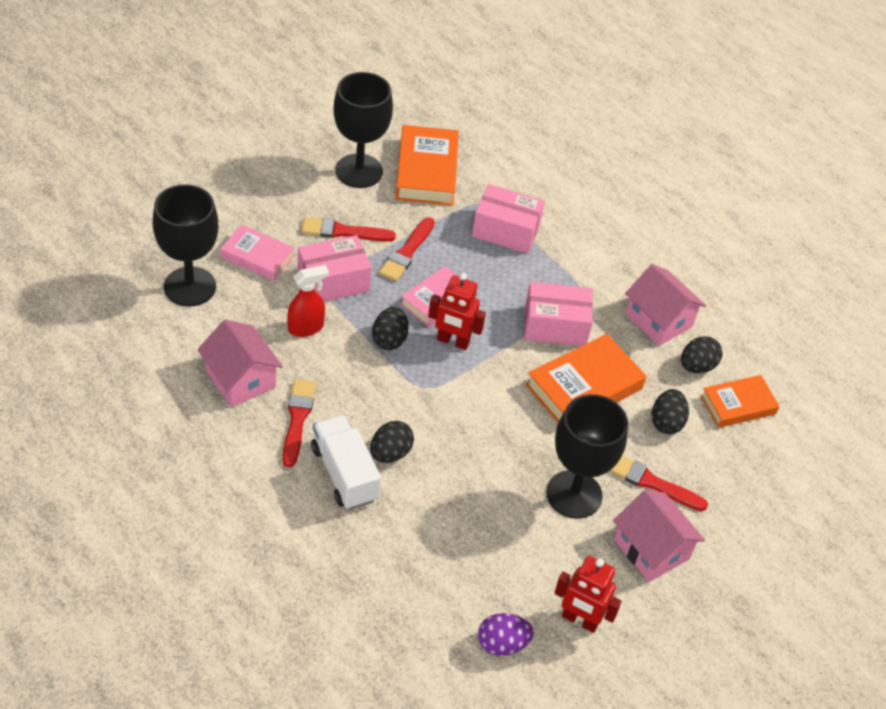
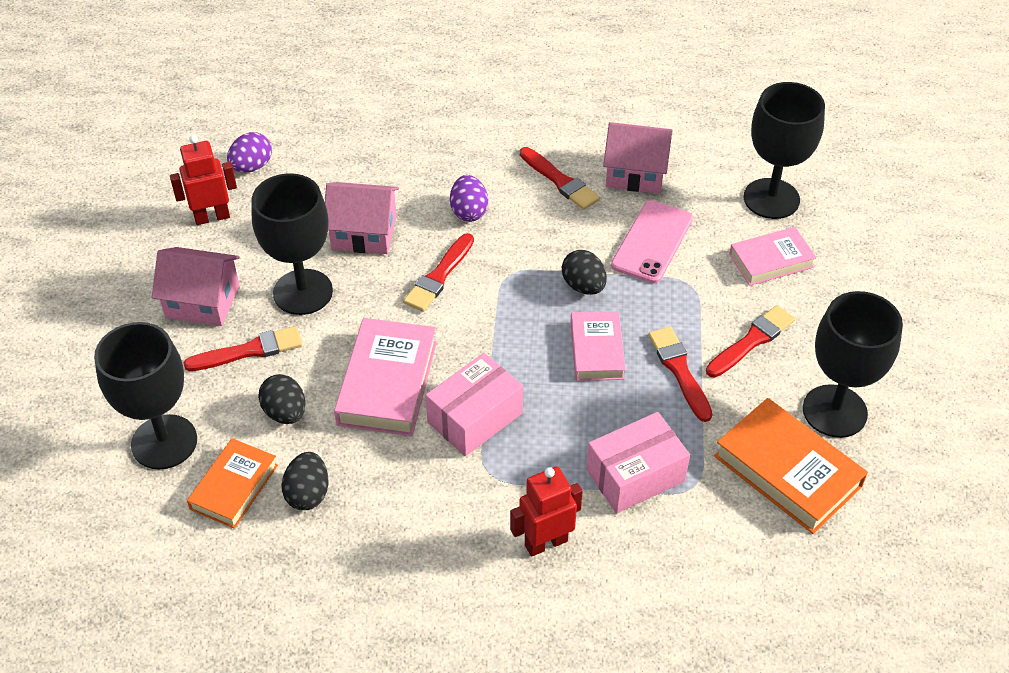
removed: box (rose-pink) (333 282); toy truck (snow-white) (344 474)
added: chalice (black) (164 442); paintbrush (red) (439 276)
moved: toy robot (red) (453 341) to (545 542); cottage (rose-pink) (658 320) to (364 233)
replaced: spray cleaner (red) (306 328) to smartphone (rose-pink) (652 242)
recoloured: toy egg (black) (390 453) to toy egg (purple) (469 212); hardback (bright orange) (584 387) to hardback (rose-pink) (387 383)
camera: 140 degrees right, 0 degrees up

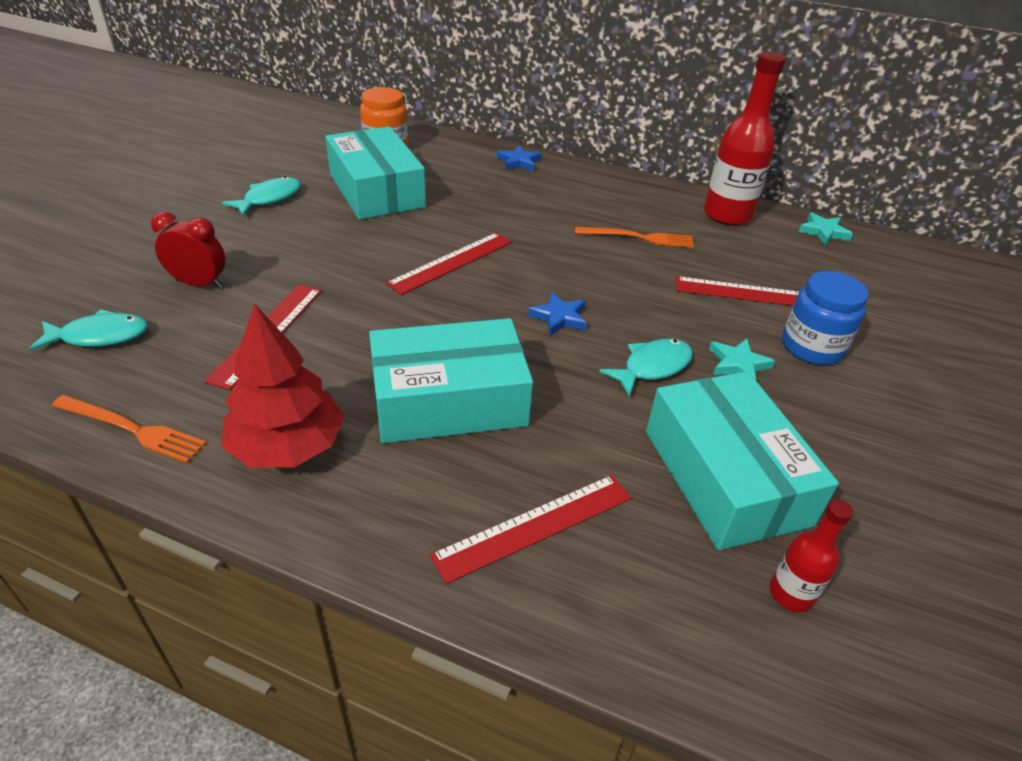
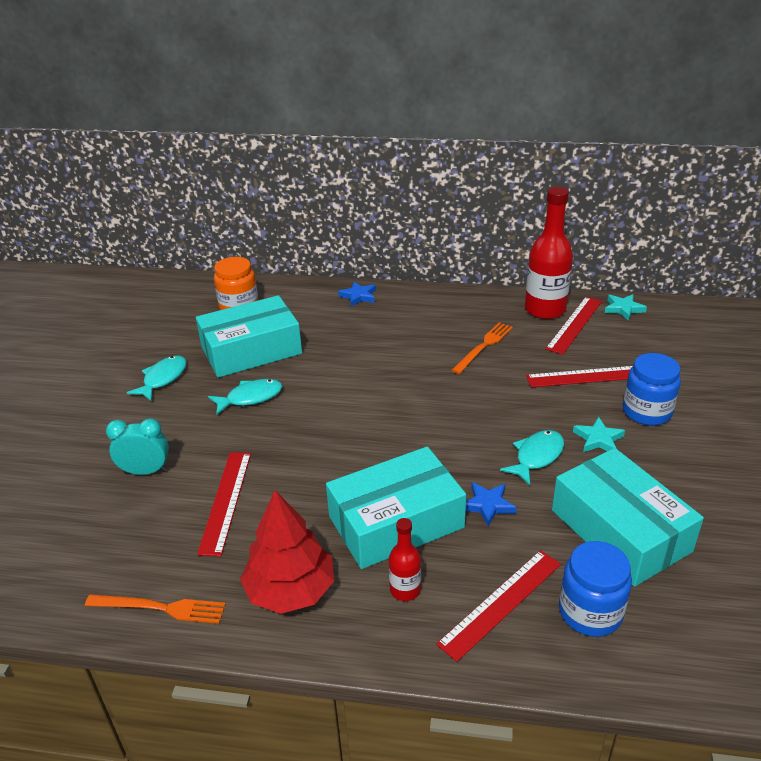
added: preserve jar (royal blue) (590 612)
moved: fish figure (teal) (99 336) to (250 398); ruler (red) (451 262) to (574 324); star shape (royal blue) (559 317) to (488 505); drink bottle (red) (791 594) to (405 590)
recoloured: bedside clock (red) (199 284) to bedside clock (teal) (145 471)
turned: box (teal) (376 190) = (251 350) 75 degrees counterclockwise; fork (bright orange) (638 237) = (483 346) 45 degrees counterclockwise
camera: 10 degrees left, 5 degrees down

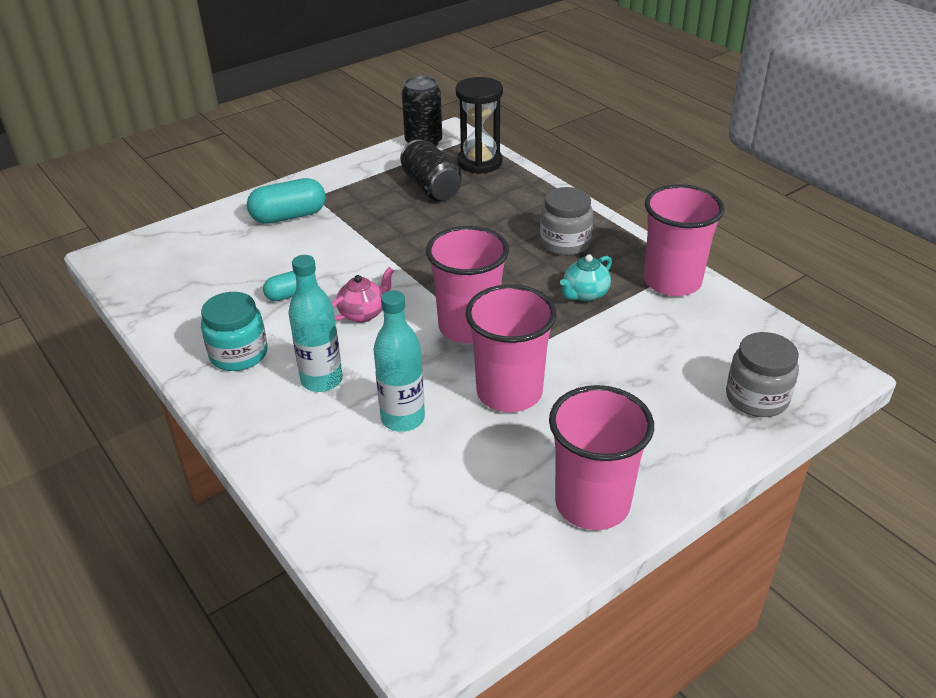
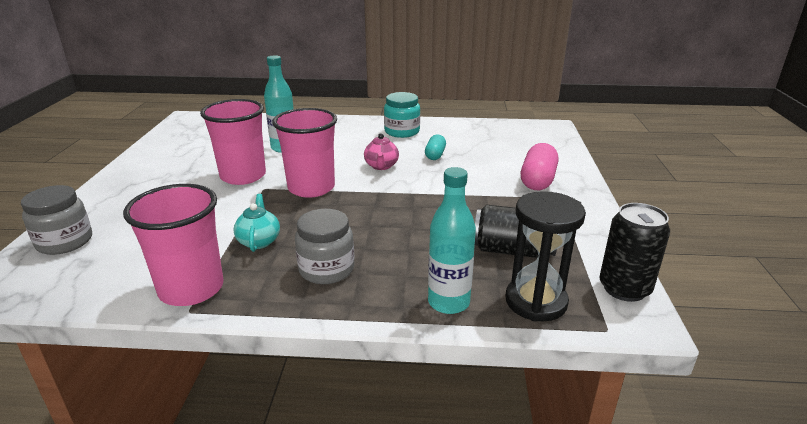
removed: cup (rose-pink) (592 503)
moved: drink bottle (teal) (322 380) to (448 302)
recoloured: pill shape (teal) (289 216) to pill shape (rose-pink) (537 180)
camera: 130 degrees right, 10 degrees down

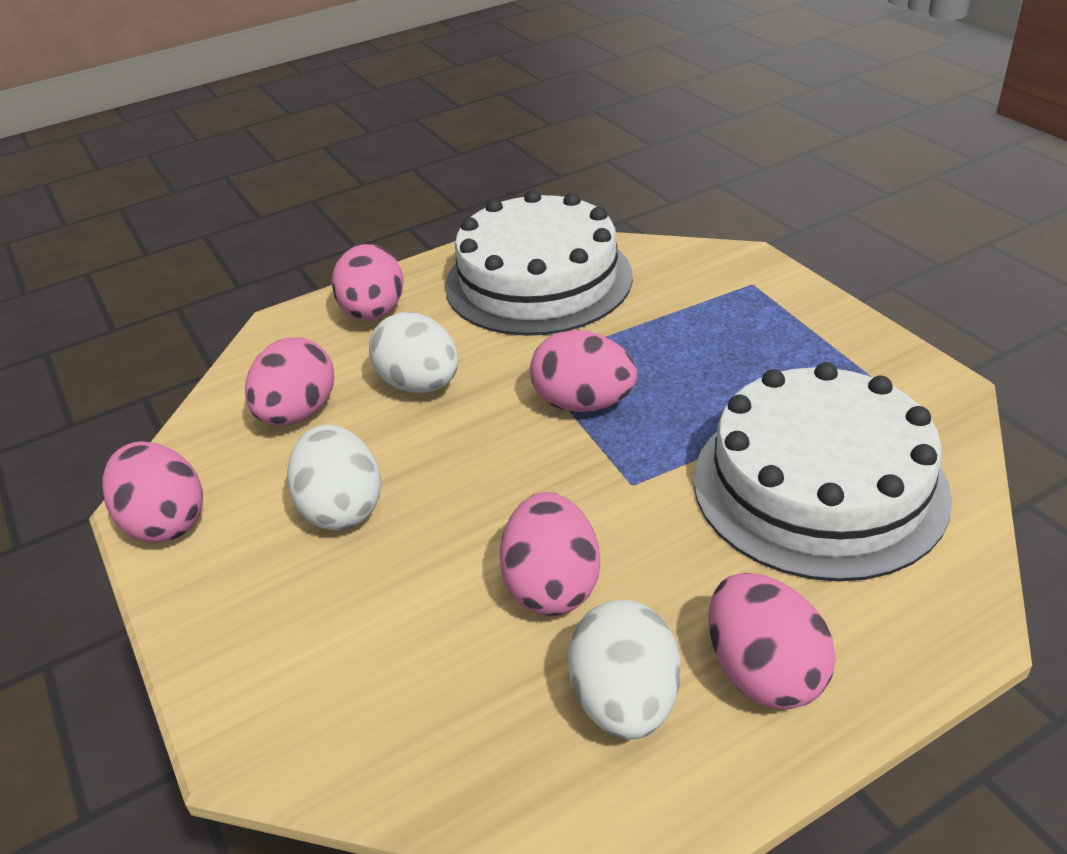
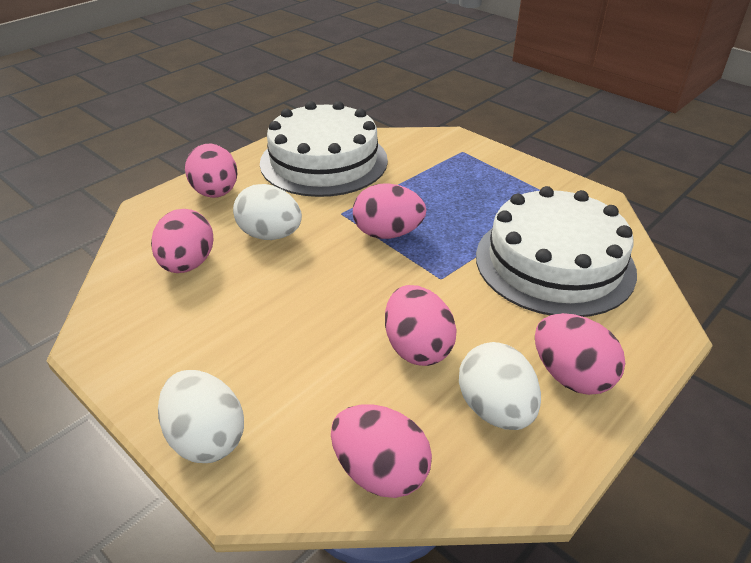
moved: toy egg (rose-pink) (165 521) to (380 472); toy egg (snow-white) (342 508) to (206 438)
camera: 20 degrees left, 0 degrees up

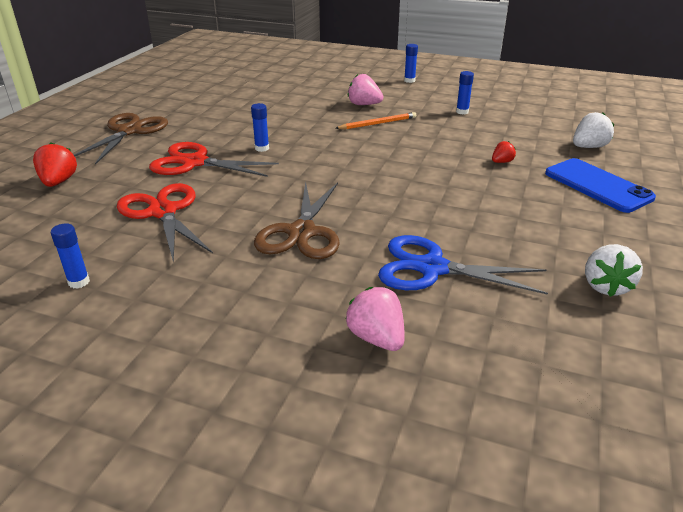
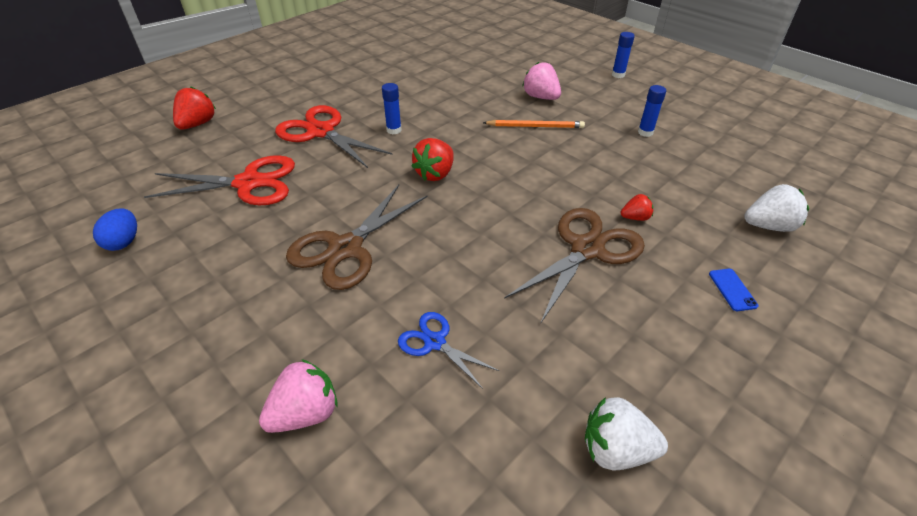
added: strawberry (red) (435 174)
moved: scissors (brown) (129 131) to (587 249)
replaced: stick of glue (royal blue) (79 282) to toy egg (royal blue) (124 242)
turned: scissors (red) (163 212) = (249 183) 90 degrees clockwise; strawberry (rose-pink) (376 338) = (305 413) 60 degrees clockwise; strawberry (snow-white) (605 286) = (616 449) 60 degrees clockwise
resized: scissors (royal blue) (432 268) = (435 342) x0.54; smartphone (royal blue) (597 185) = (732 289) x0.40
camera: 25 degrees right, 10 degrees up

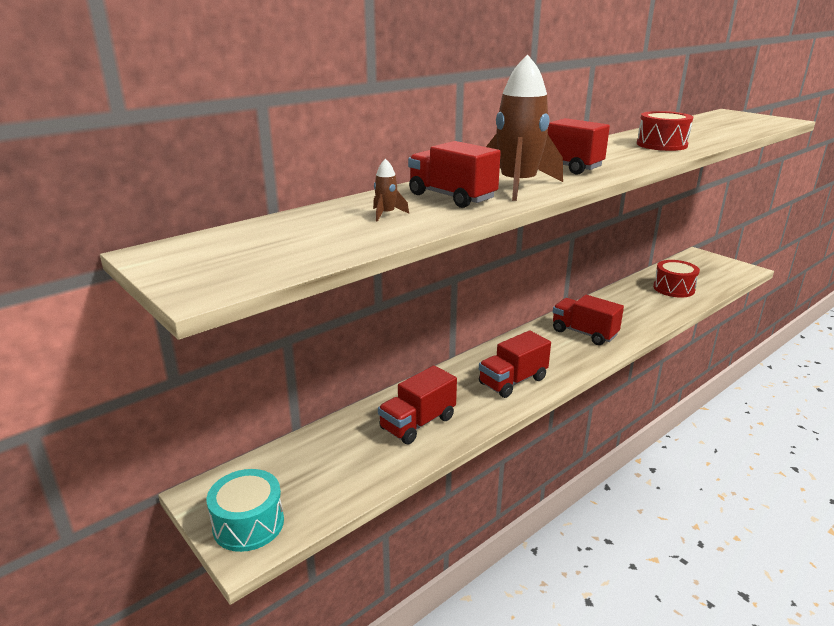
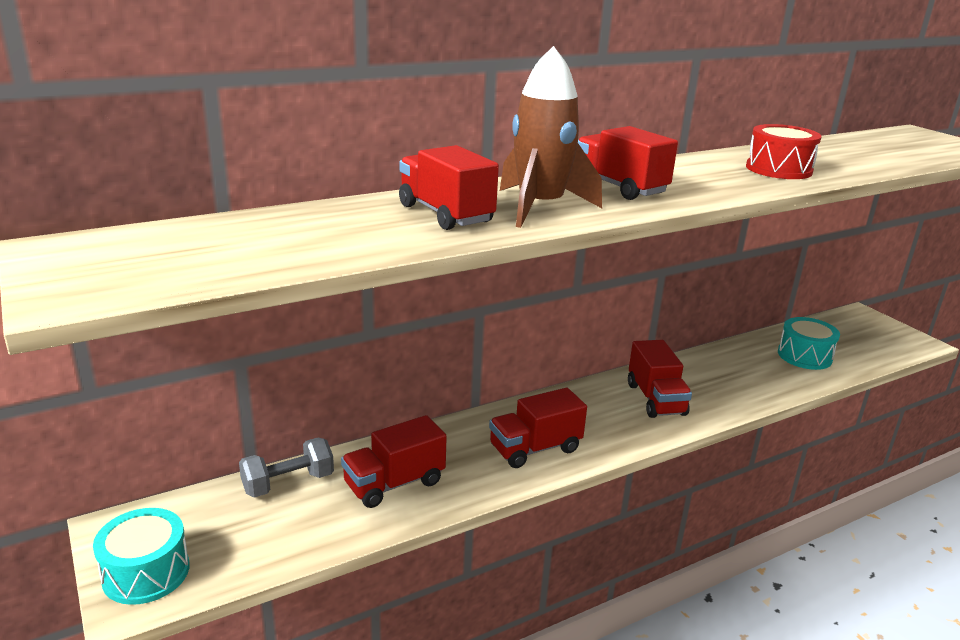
removed: toy rocket (brown) (386 214)
added: hand weight (ash-grey) (288 483)
recoloured: drum (red) (673 288) to drum (teal) (804 356)
turned: toy truck (red) (584 333) = (656 399) 150 degrees counterclockwise
camera: 10 degrees right, 0 degrees up

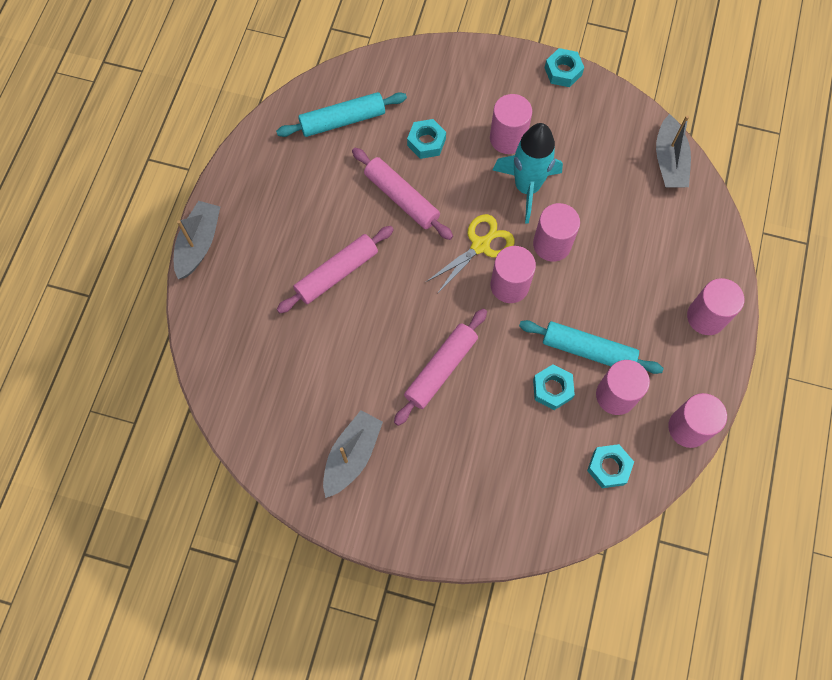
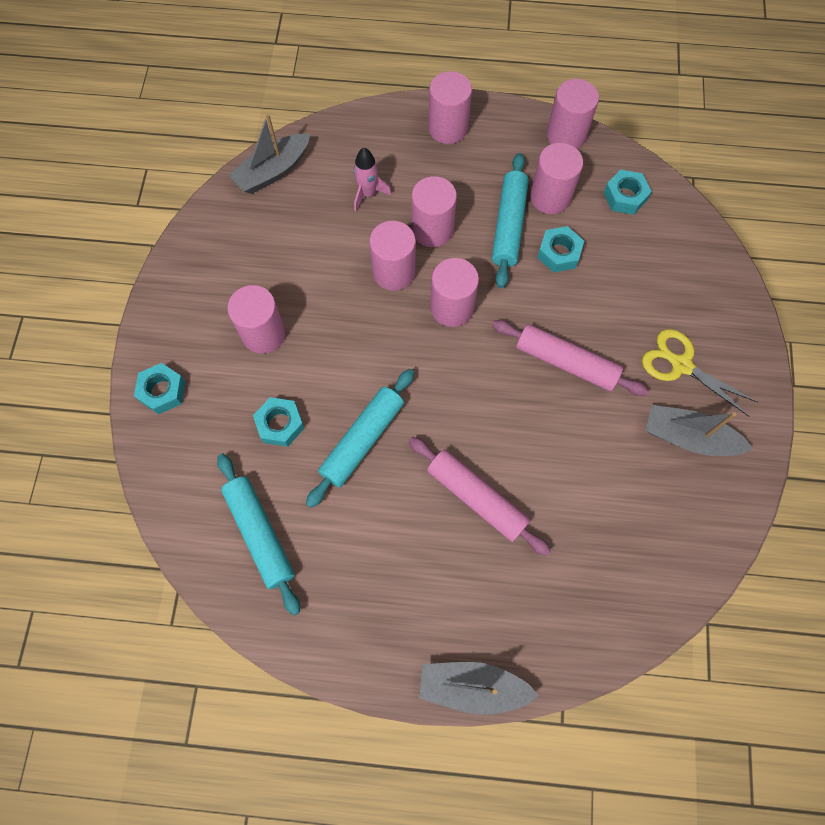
removed: toy rocket (teal) (527 187)
added: toy rocket (rose-pink) (368 193); cylinder (rose-pink) (432 229)
moved: scissors (yellow) (480 245) to (680 365); hex nut (teal) (563 71) to (162 391)
recoloured: rolling pin (rose-pink) (401 198) to rolling pin (teal) (362 440)
turned: toy boat (ash-grey) (669 161) = (273 171) 150 degrees clockwise
camera: 100 degrees left, 0 degrees up

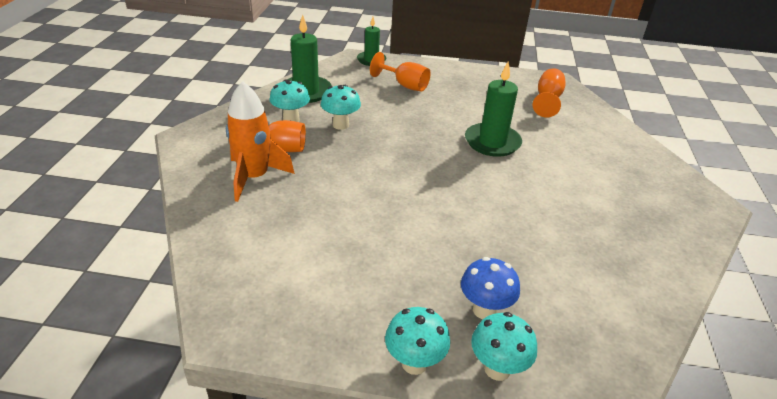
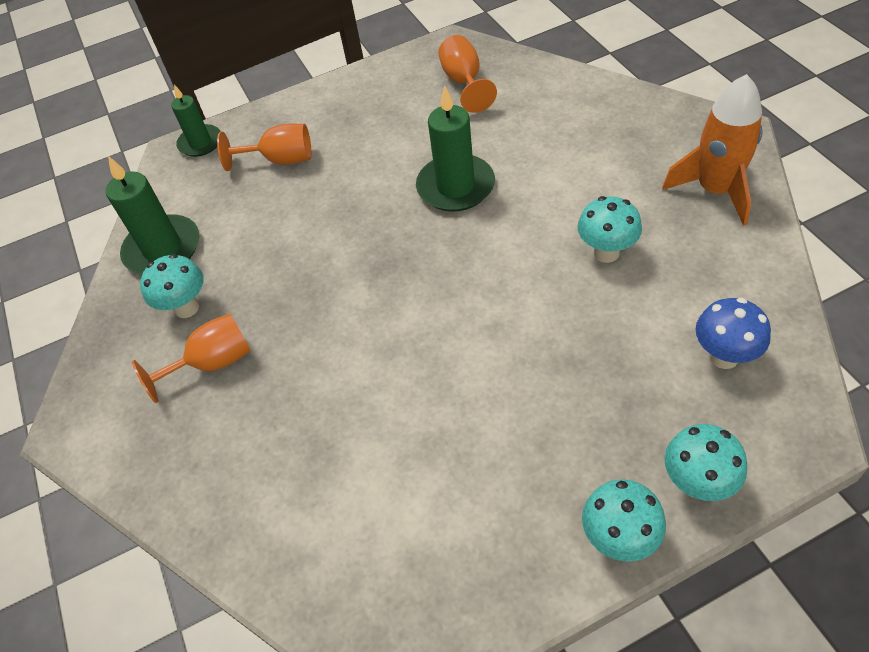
moved: toy rocket (bright orange) (254 177) to (715 190); mushroom (teal) (340 125) to (606 252); mushroom (royal blue) (484 310) to (723 356)
camera: 25 degrees left, 15 degrees up

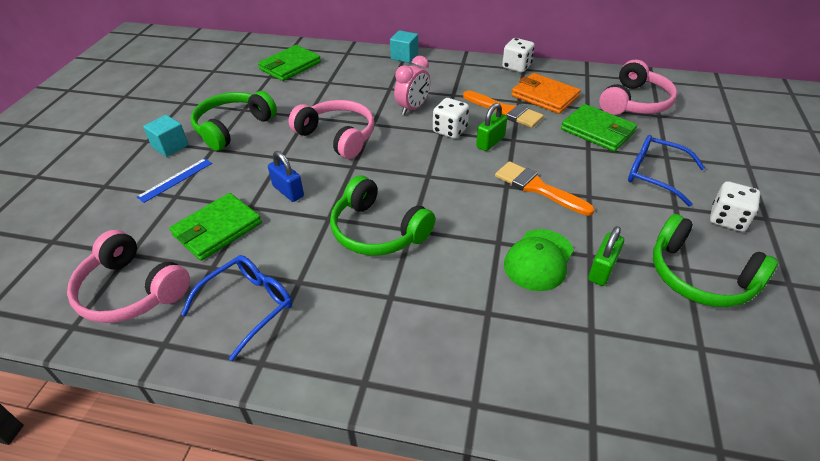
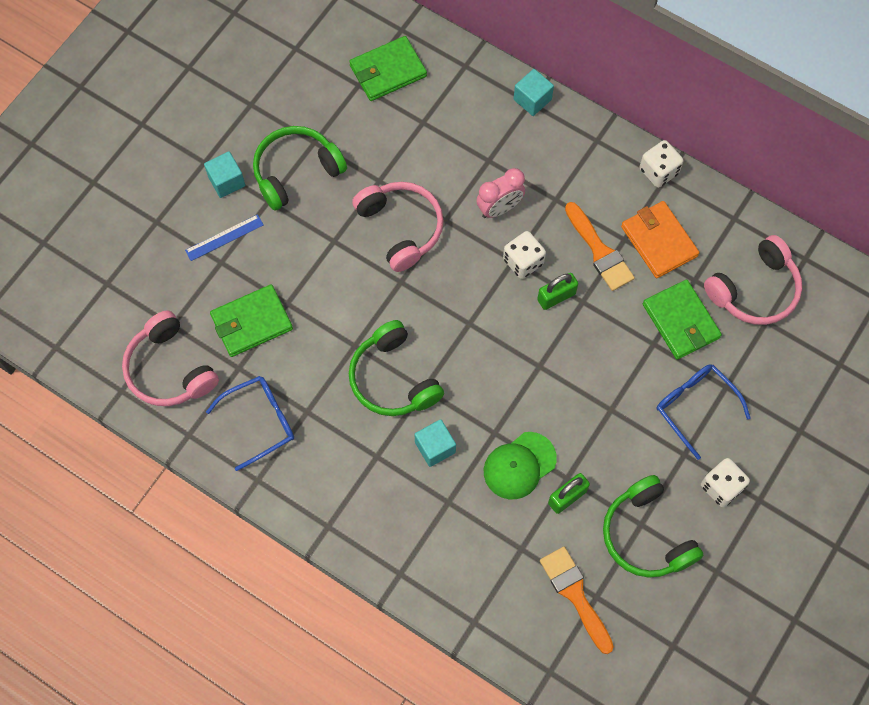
removed: lock (royal blue) (288 191)
added: block (teal) (435 447)
moved: paintbrush (bright orange) (537 188) to (575 595)
camera: 20 degrees right, 25 degrees up

